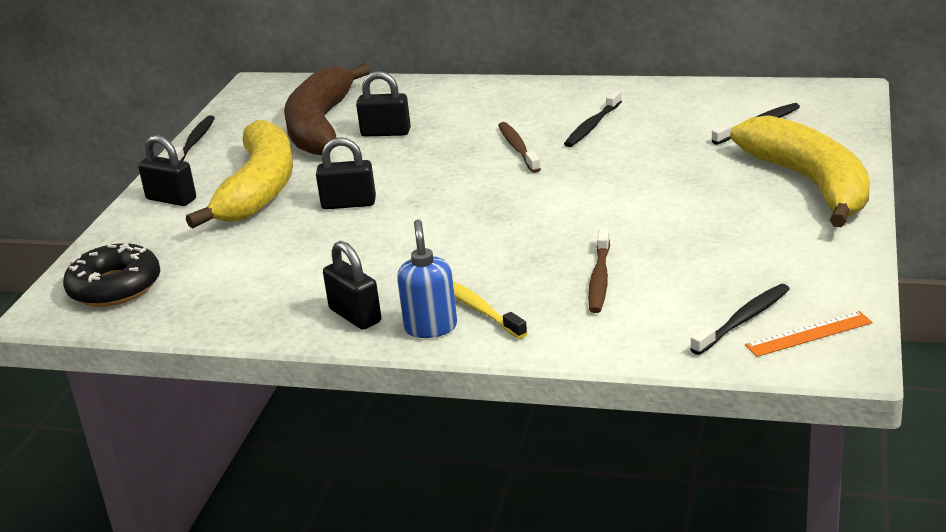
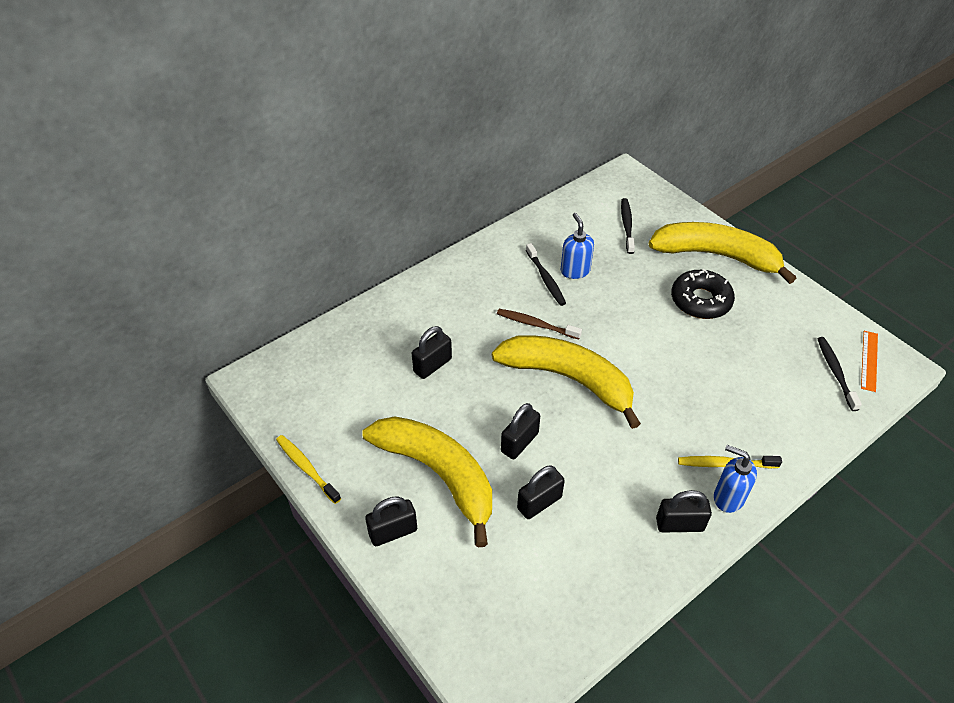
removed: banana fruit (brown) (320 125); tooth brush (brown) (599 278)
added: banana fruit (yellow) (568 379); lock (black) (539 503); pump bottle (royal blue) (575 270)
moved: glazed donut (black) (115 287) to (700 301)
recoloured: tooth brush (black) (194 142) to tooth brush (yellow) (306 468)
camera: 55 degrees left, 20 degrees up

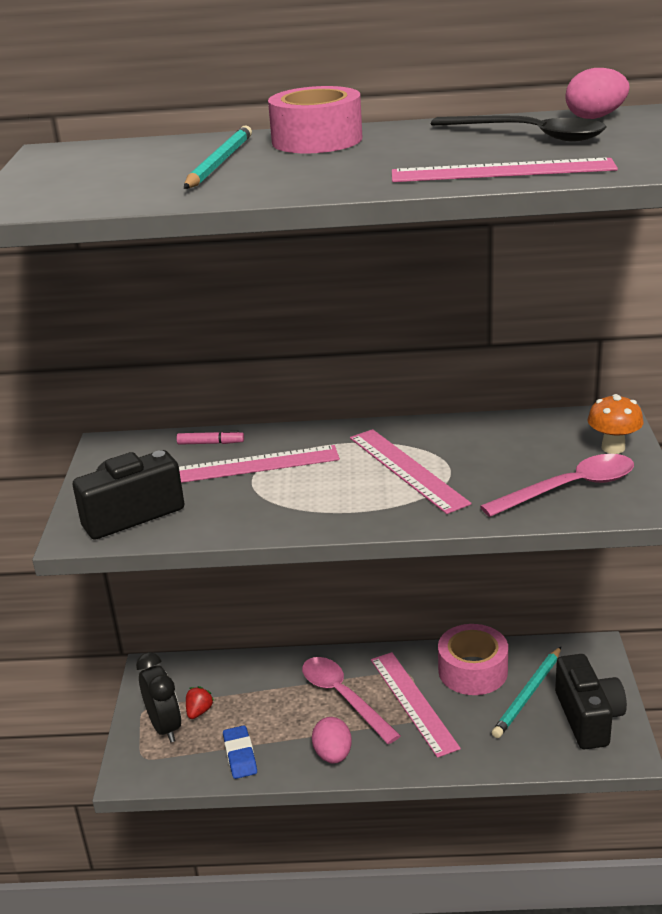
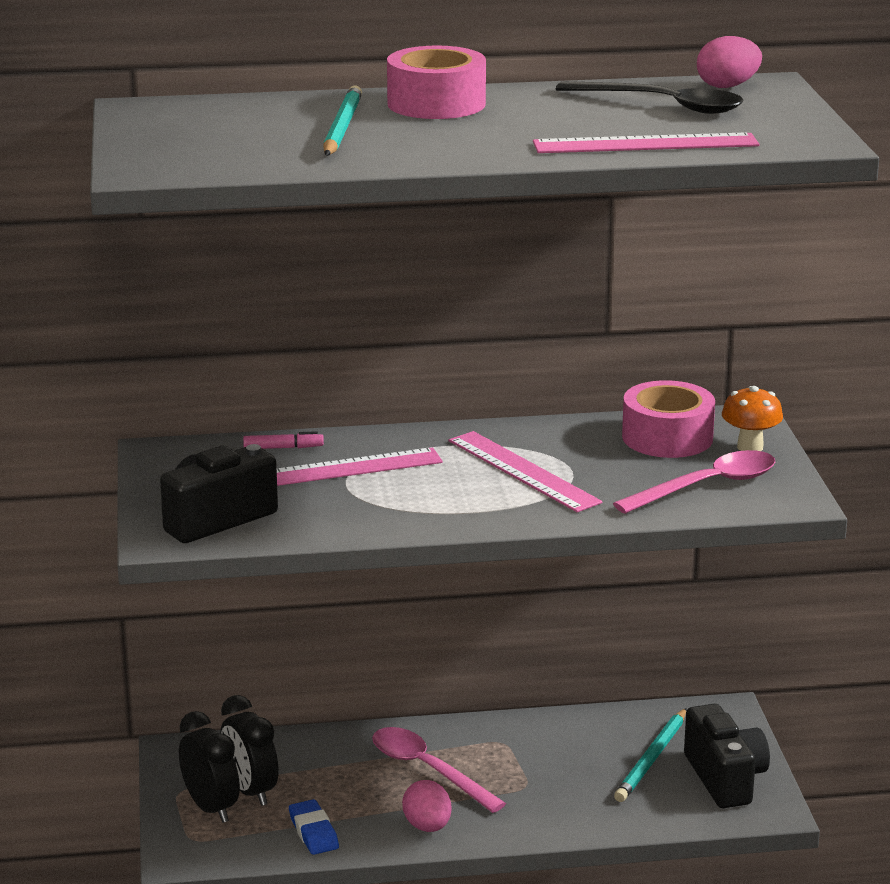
removed: ruler (rose-pink) (413 702)
moved: roll of tape (rose-pink) (473 671) to (667 437)
replaced: strawberry (red) (199 711) to bedside clock (black) (250 791)
camera: 10 degrees left, 5 degrees down

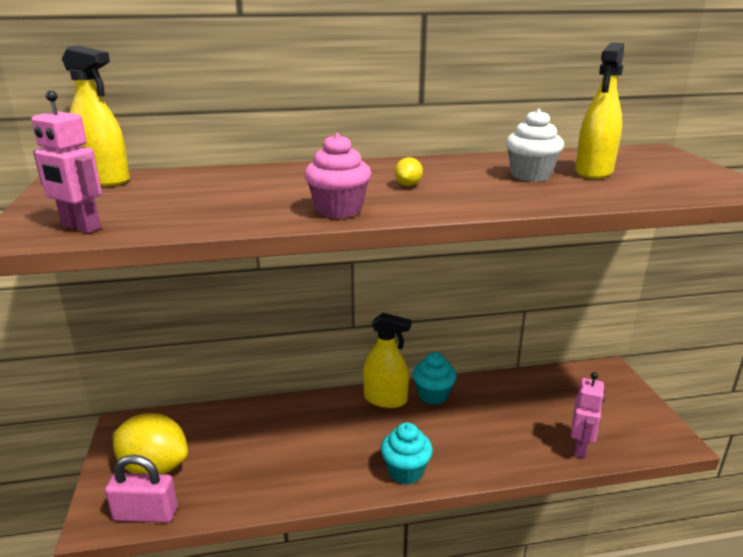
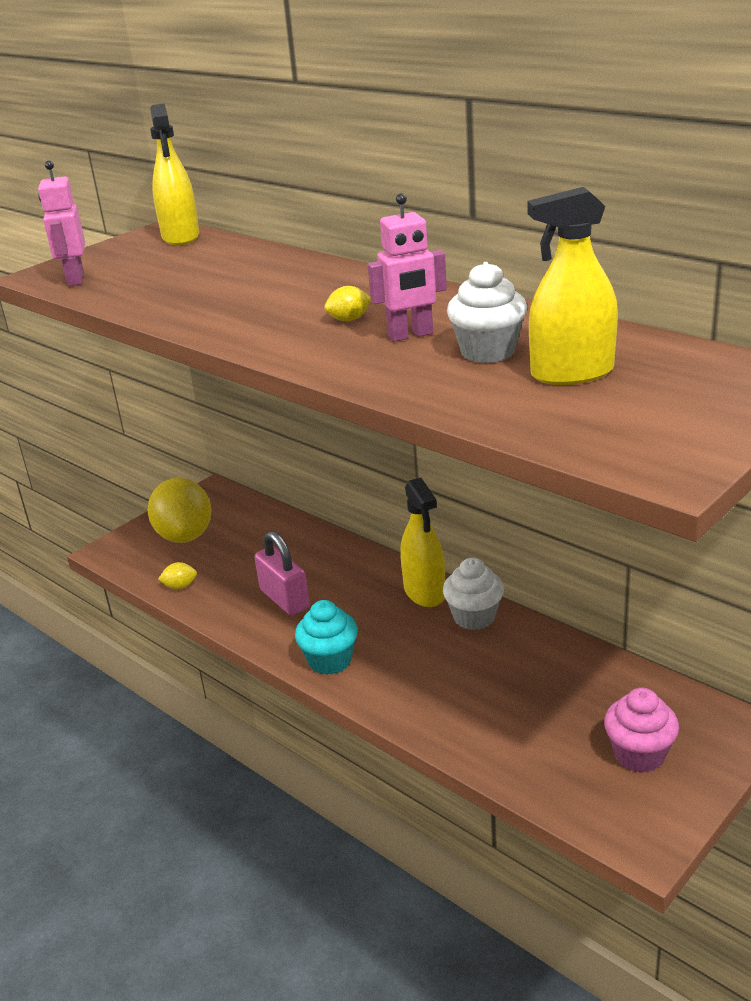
added: lemon (yellow) (180 586)
moved: lock (rose-pink) (146 514) to (284 599); cupcake (rose-pink) (338 210) to (639 755); toy robot (rose-pink) (580 448) to (410 335)
recoloured: cupcake (teal) (433 395) to cupcake (snow-white) (474 617)
camera: 55 degrees right, 5 degrees up

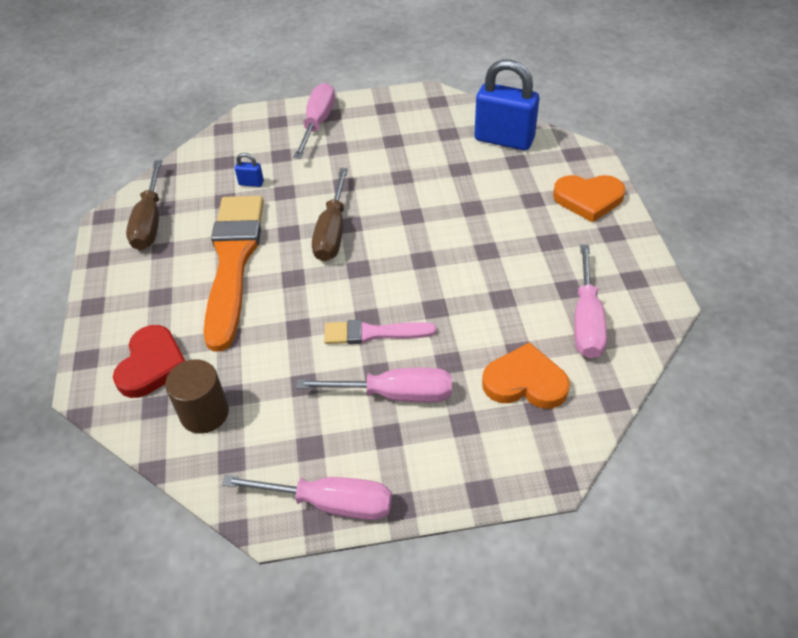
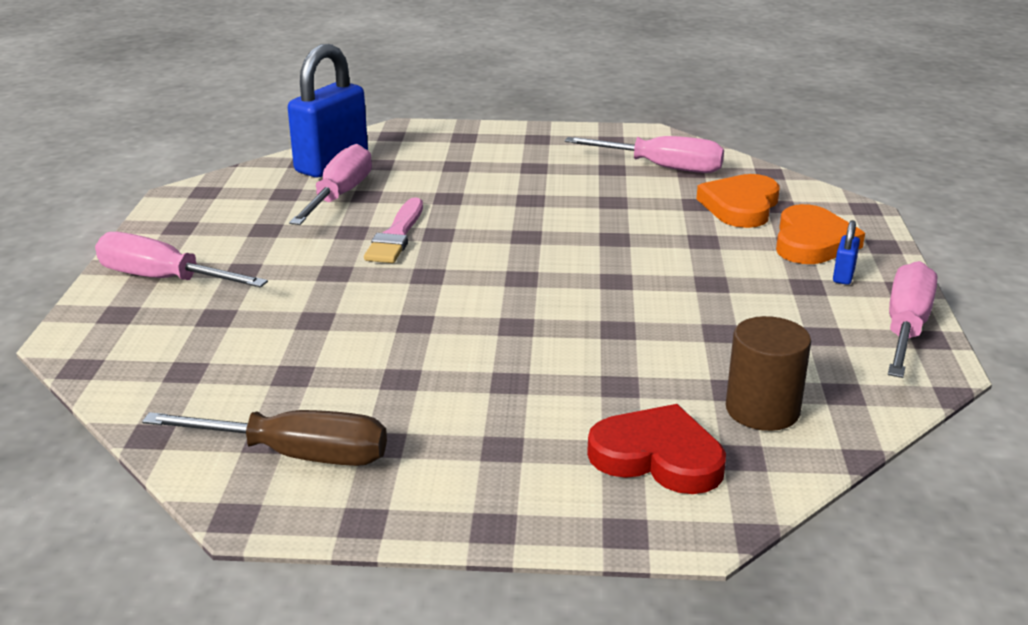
removed: paintbrush (bright orange) (233 262); screwdriver (brown) (332 231)
moved: lock (royal blue) (251 183) to (843 276); screwdriver (rose-pink) (394 394) to (339 196); paintbrush (rose-pink) (373 333) to (396 235); love heart (bright orange) (588 199) to (812 242)
camera: 80 degrees left, 20 degrees down

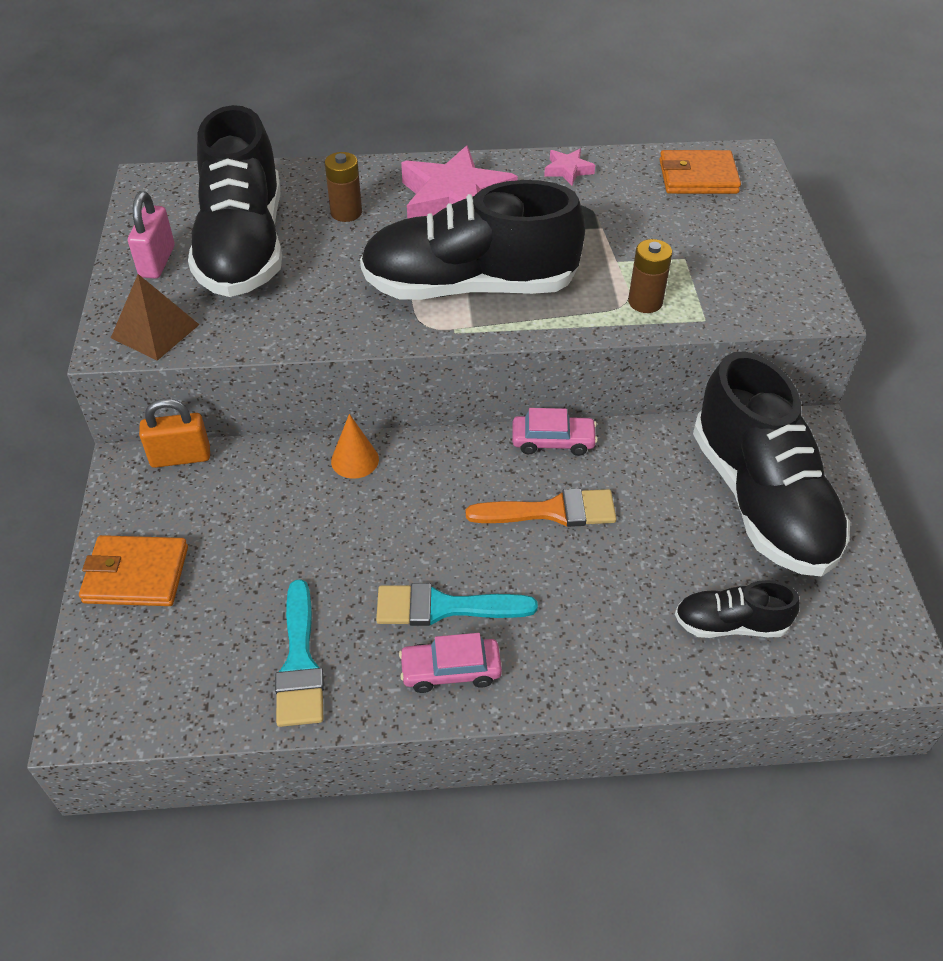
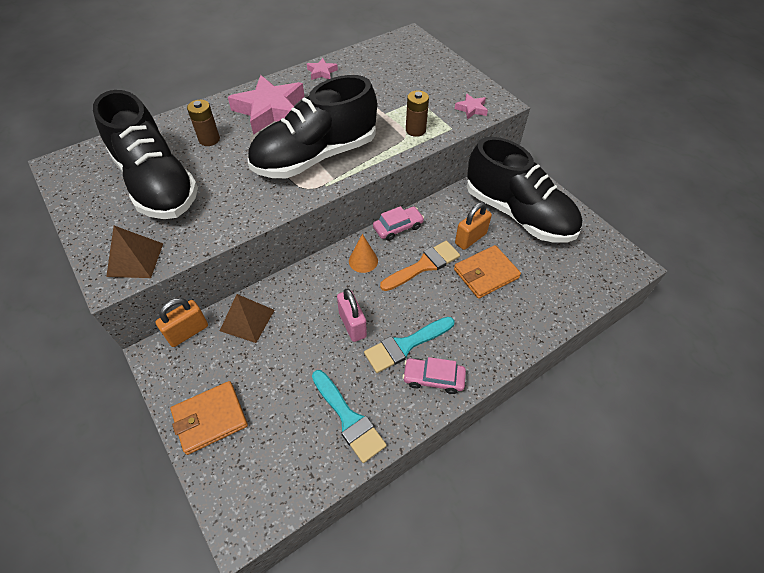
removed: lace-up shoe (black) (730 624)
added: pyramid (brown) (247 320); star shape (rose-pink) (471 109); lock (bright orange) (470 238)
moved: lock (rose-pink) (157 261) to (352 325); cone shape (bright orange) (355 460) to (363 261); card wallet (bright orange) (698 177) to (486 273)
turned: toy car (rose-pink) (451 670) = (433 378) 45 degrees clockwise
camera: 30 degrees left, 5 degrees up

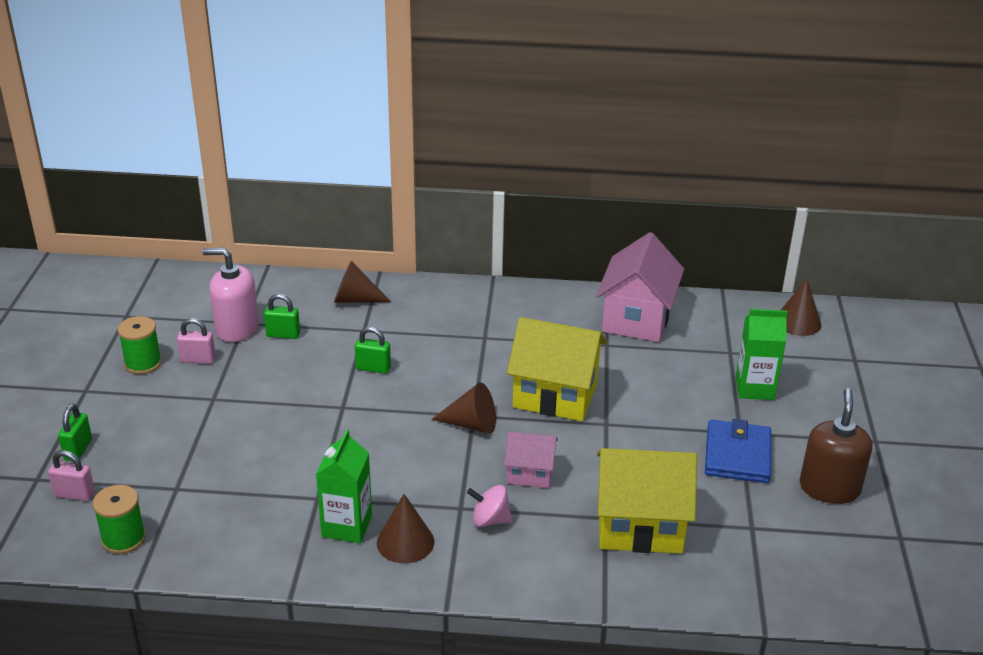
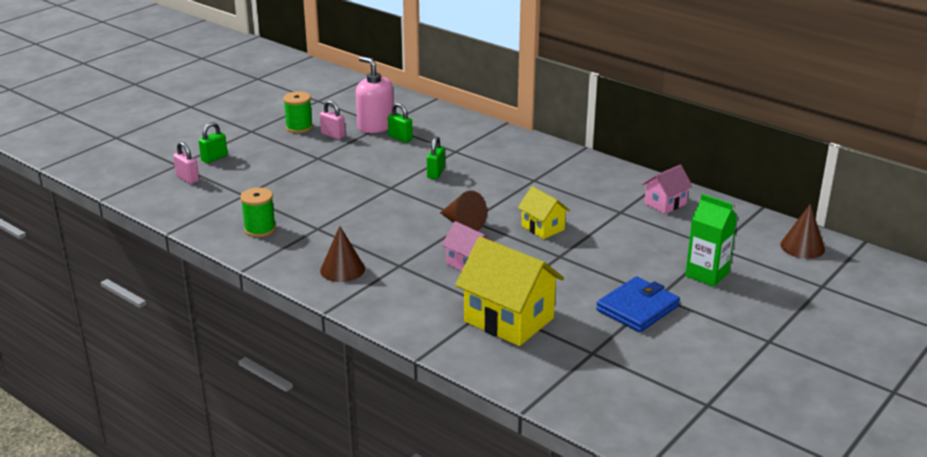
removed: juice carton (green) (347 526); cone shape (brown) (355 299); whirligig (rose-pink) (490 520); pump bottle (brown) (829 488)
moved: spool (green) (123 539) to (260 229)
turned: lock (green) (373 368) = (436 173) 60 degrees clockwise
resized: cottage (yellow) (555 395) = (542 228) x0.55; cottage (rose-pink) (637 319) = (665 204) x0.55
camera: 35 degrees right, 5 degrees down

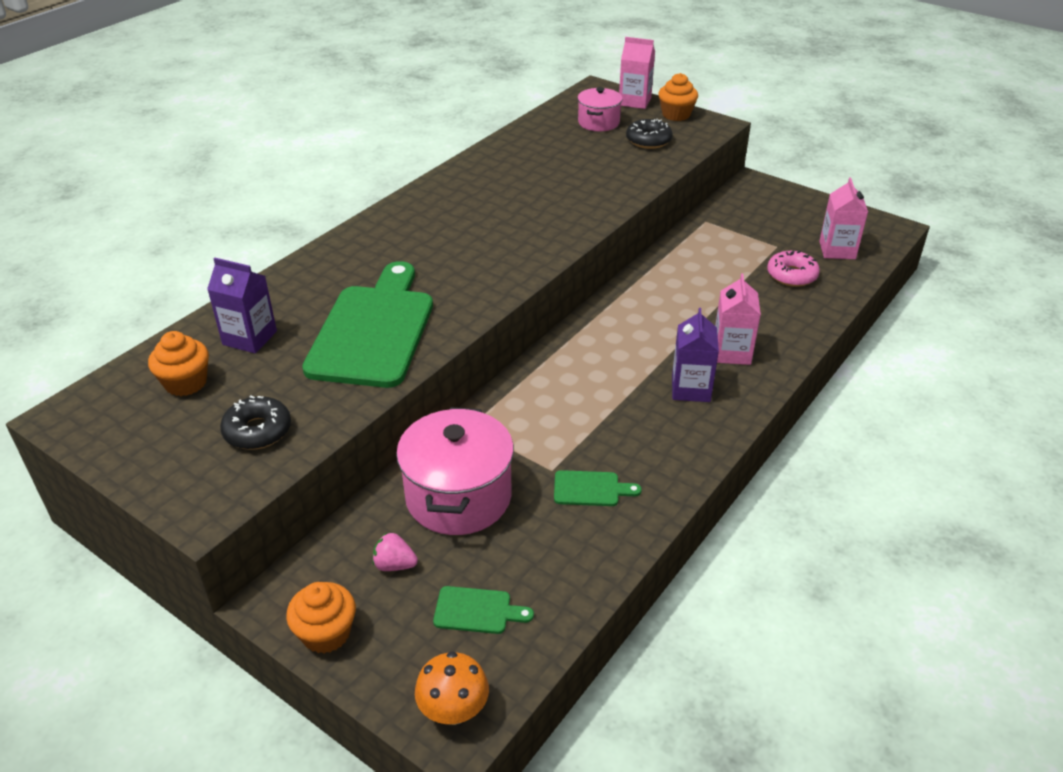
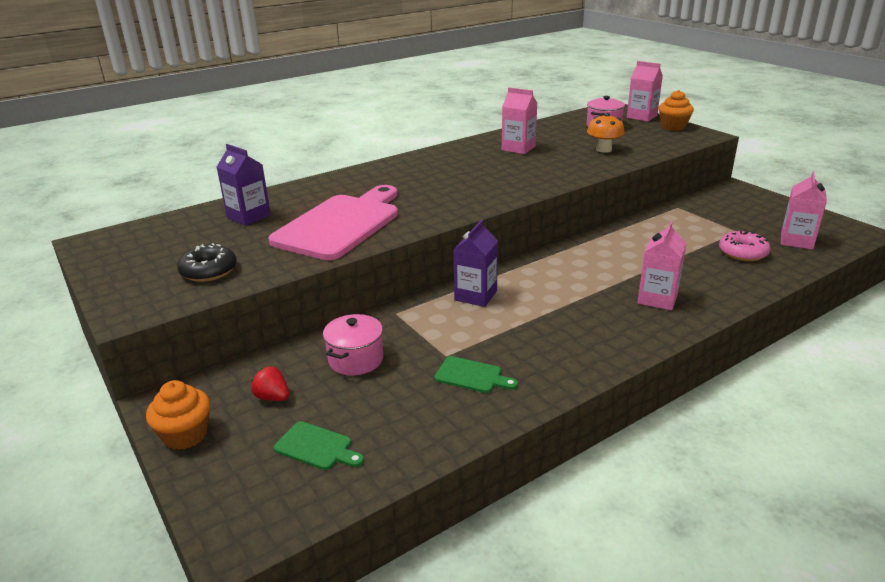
removed: cupcake (bright orange) (186 383); glazed donut (black) (648 140)
added: juice carton (rose-pink) (518 148)
moved: mushroom (bright orange) (453 710) to (603 149); juice carton (purple) (690 389) to (475 295)
recoloured: cutting board (green) (374 330) to cutting board (rose-pink) (341 224); strawberry (rose-pink) (394 565) to strawberry (red) (272 397)
resized: cooking pot (rose-pink) (458 497) = (356 359) x0.58
camera: 20 degrees right, 10 degrees down

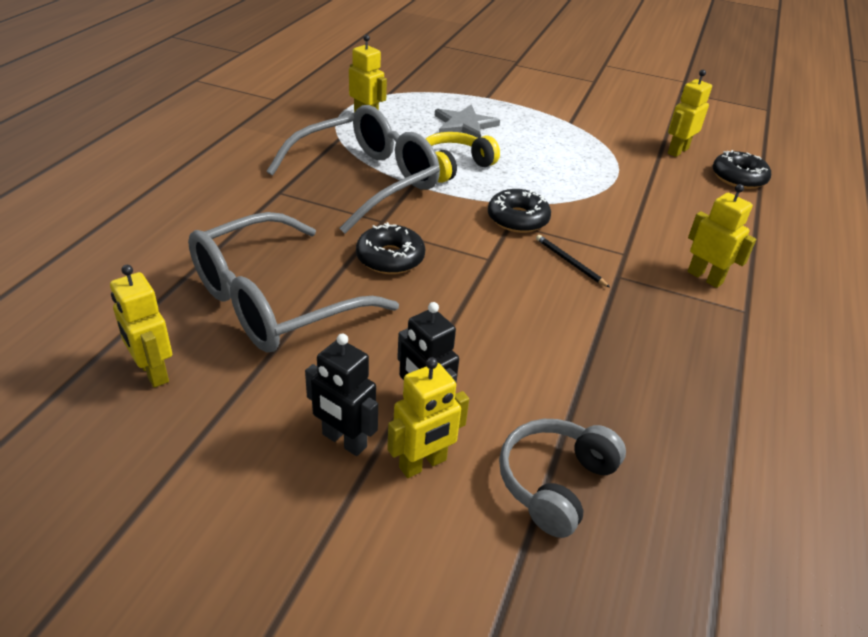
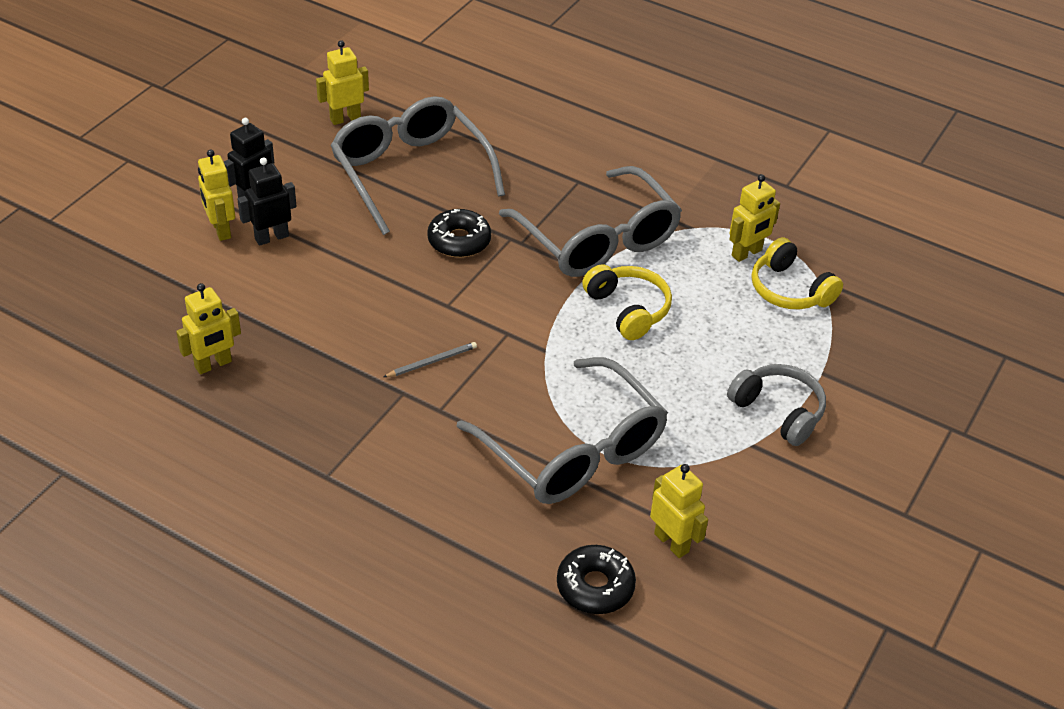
removed: star shape (ash-grey) (464 125); glazed donut (black) (517 219)
added: spectacles (ash-grey) (572 449); headphones (yellow) (789 290)
moved: headphones (ash-grey) (555 482) to (778 411); toy robot (yellow) (705 277) to (213 365)
recoloured: wooden pencil (black) (570 262) to wooden pencil (ash-grey) (432 362)
camera: 100 degrees right, 5 degrees up

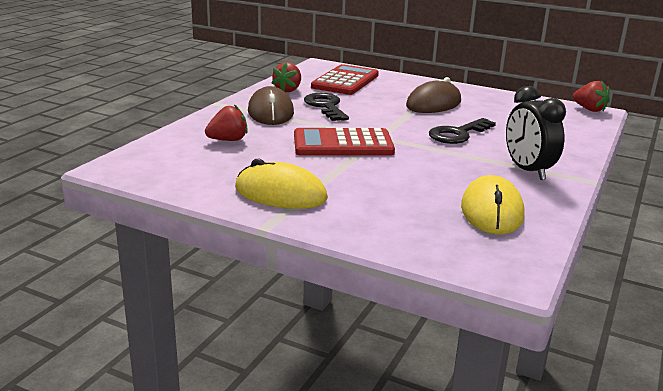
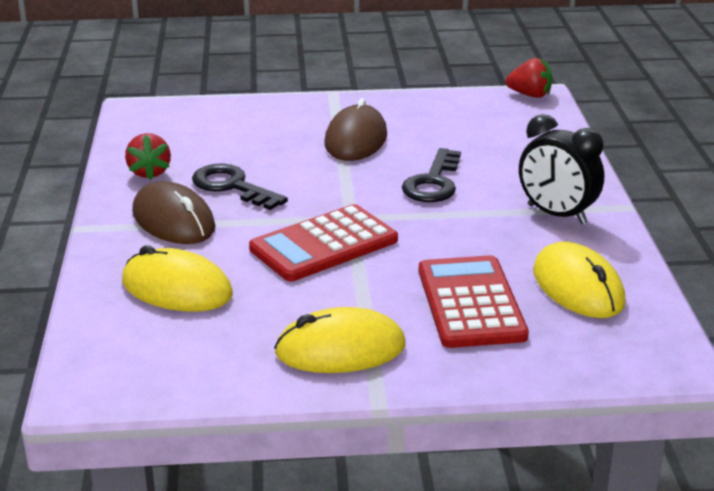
moved: calculator (red) (345 81) to (470 303)
replaced: strawberry (red) (228 140) to computer mouse (yellow) (177 288)
camera: 30 degrees left, 5 degrees up

